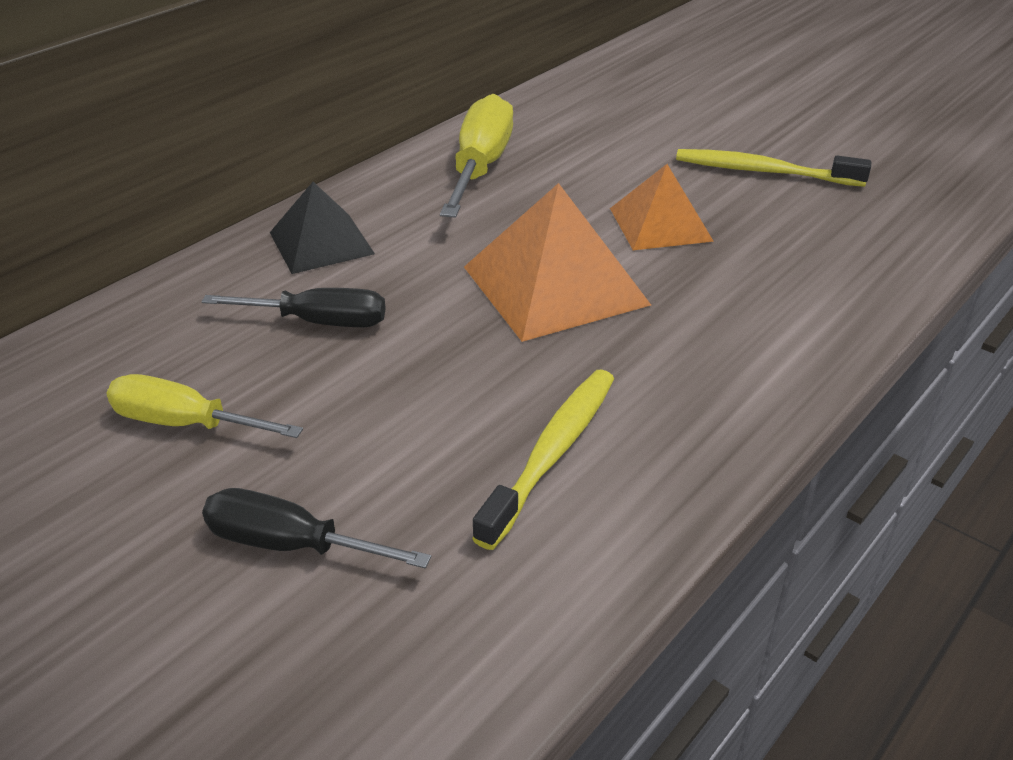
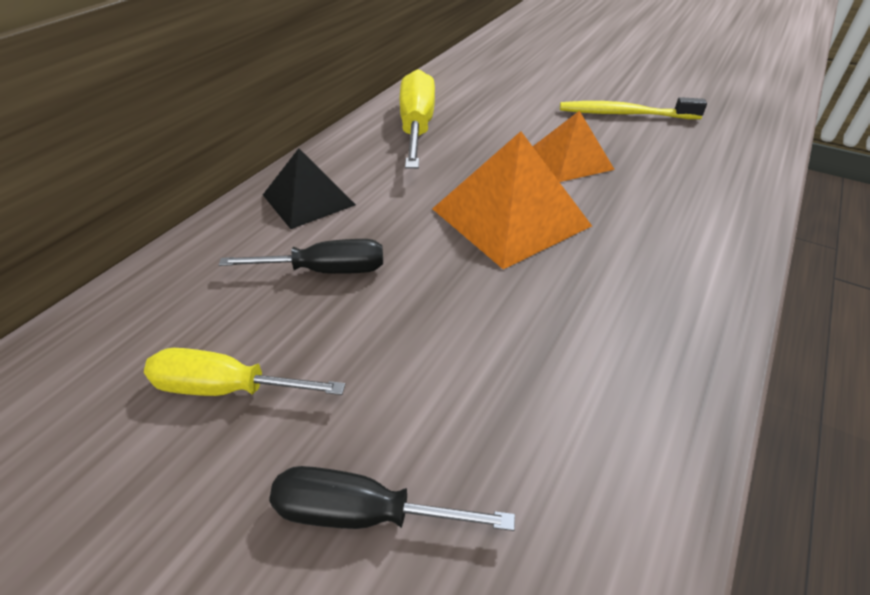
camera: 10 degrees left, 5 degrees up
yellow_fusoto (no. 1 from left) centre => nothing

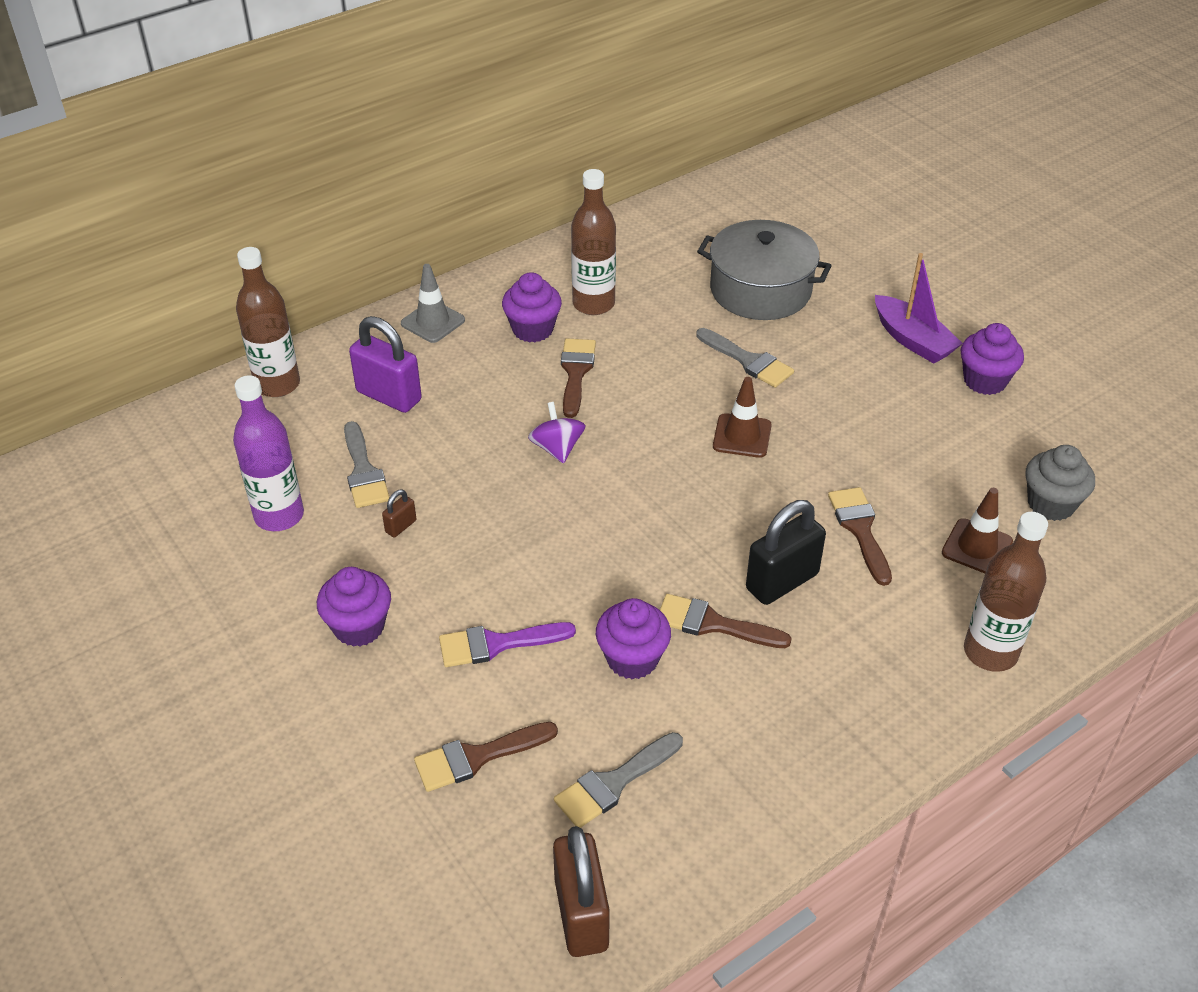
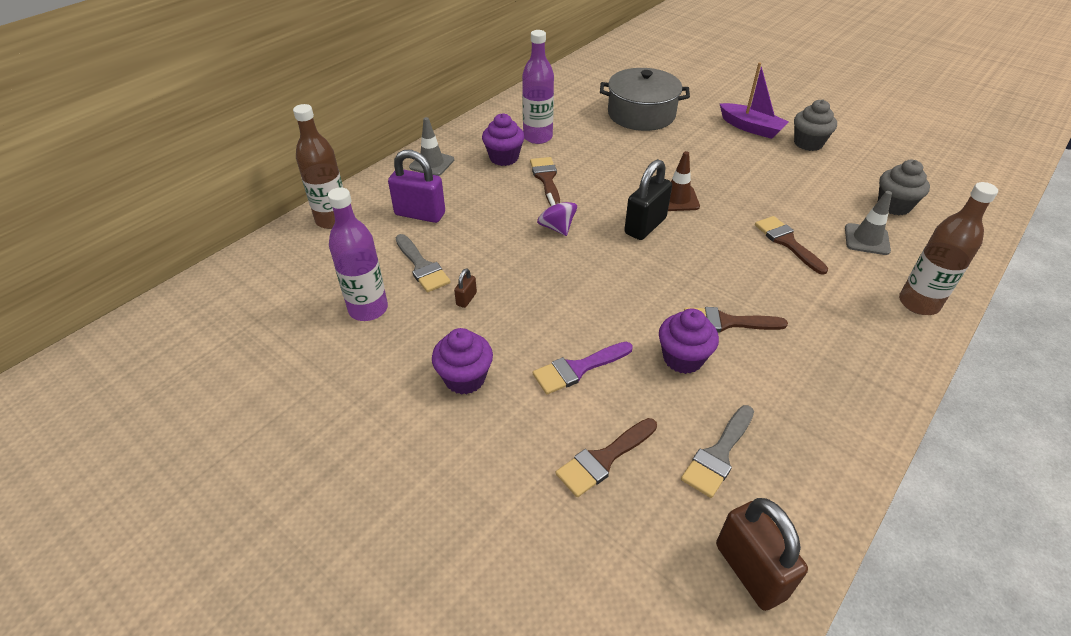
camera: 15 degrees left, 0 degrees up
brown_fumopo (no. 2 from left) top centre => purple_fumopo (no. 2 from left) top centre
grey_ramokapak (no. 3 from left) centre => nothing
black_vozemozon centre => black_vozemozon top centre, shifted
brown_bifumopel (no. 2 from left) middle right => grey_bifumopel (no. 2 from left) middle right
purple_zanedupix (no. 4 from left) middle right => grey_zanedupix (no. 1 from left) top right

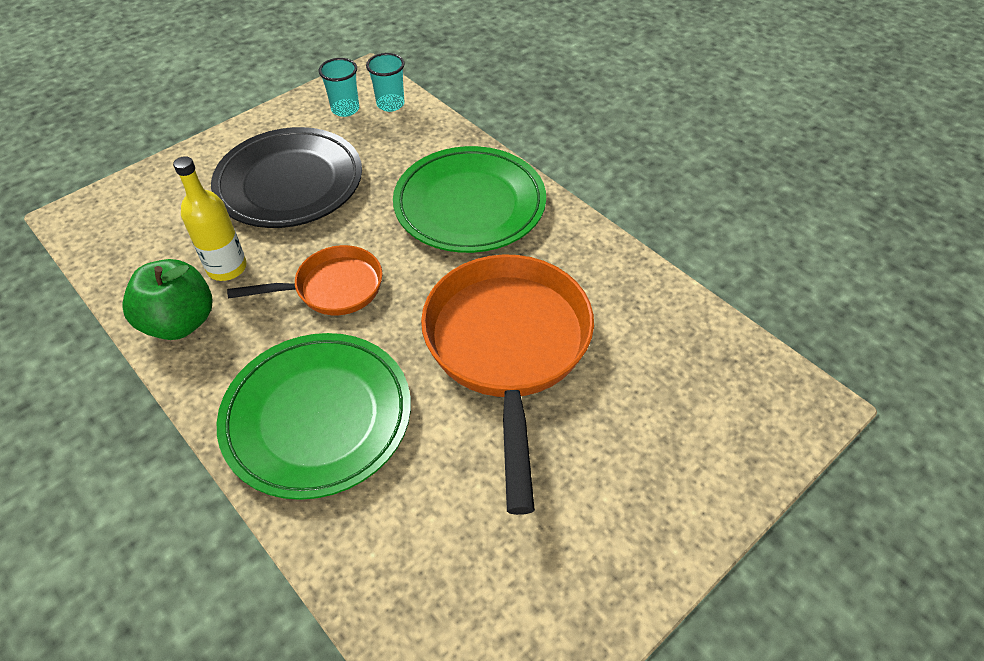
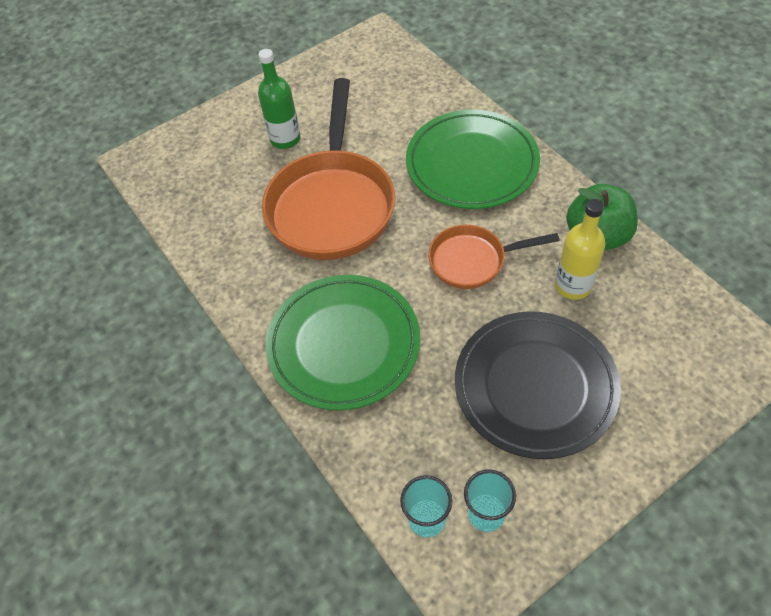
camera: 170 degrees left, 5 degrees up
nothing => green_fumopo top centre

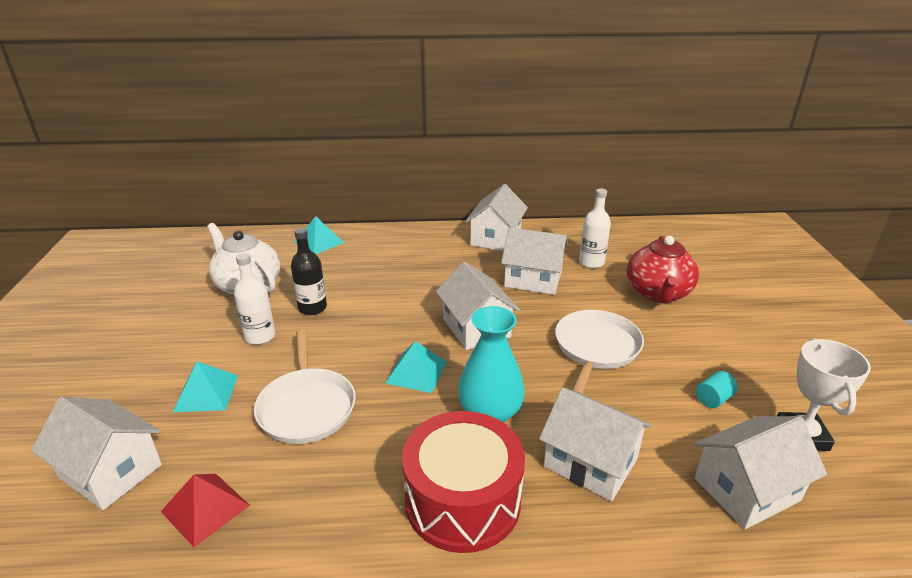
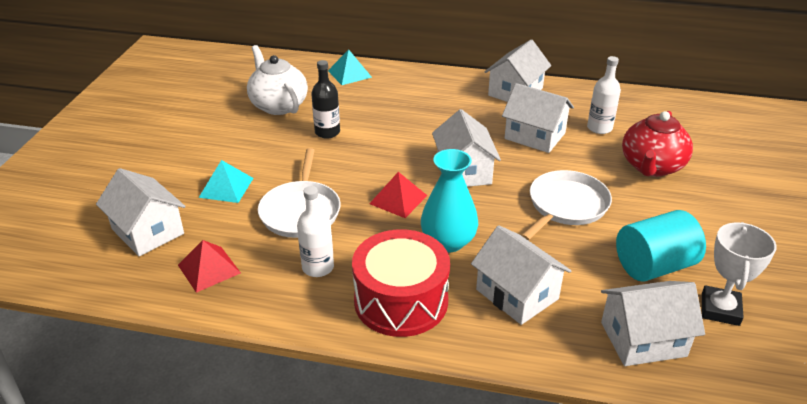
camera: 15 degrees right, 5 degrees up
white_fumopo (no. 1 from left) middle left => white_fumopo (no. 1 from left) centre, shifted
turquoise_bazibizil (no. 3 from left) centre => red_bazibizil (no. 2 from left) centre
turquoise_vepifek bottom right => turquoise_vepifek middle right, x2.26

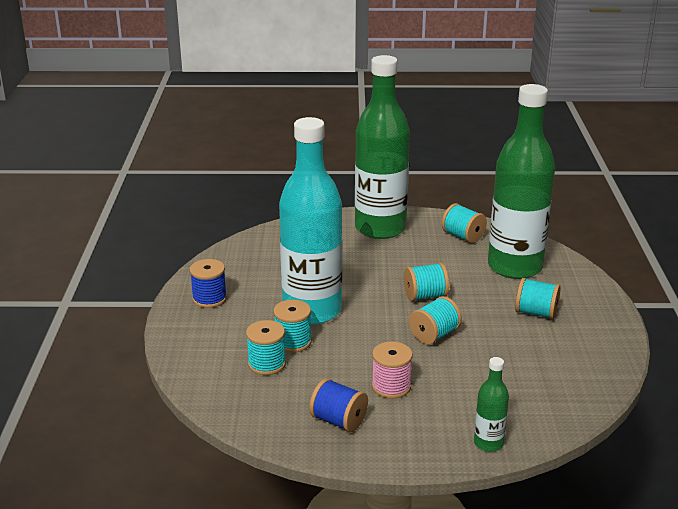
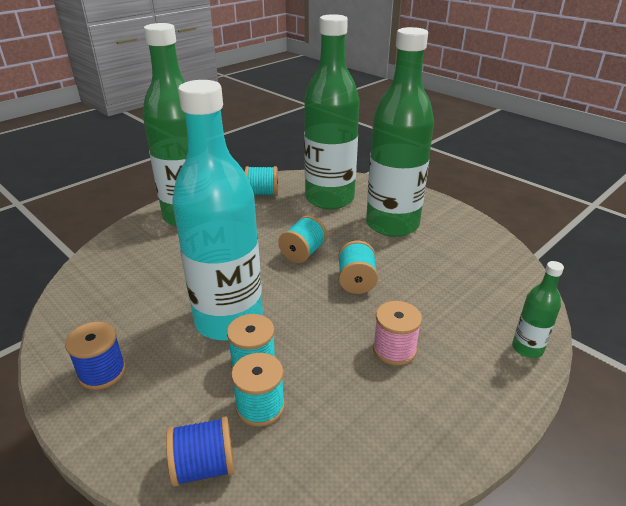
camera: 45 degrees left, 5 degrees up
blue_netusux (no. 2 from left) bottom centre => blue_netusux (no. 2 from left) bottom left, shifted
turquoise_netusux (no. 6 from left) middle right => green_fumopo (no. 3 from left) top centre

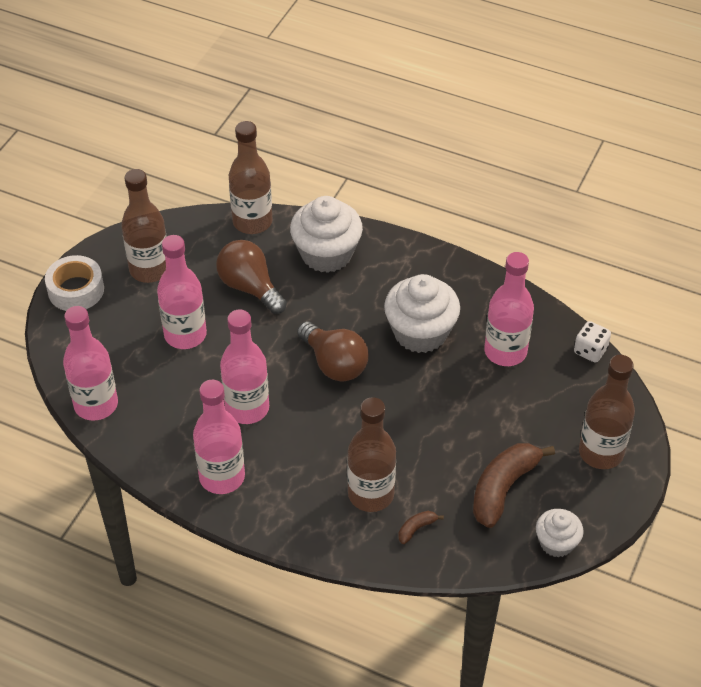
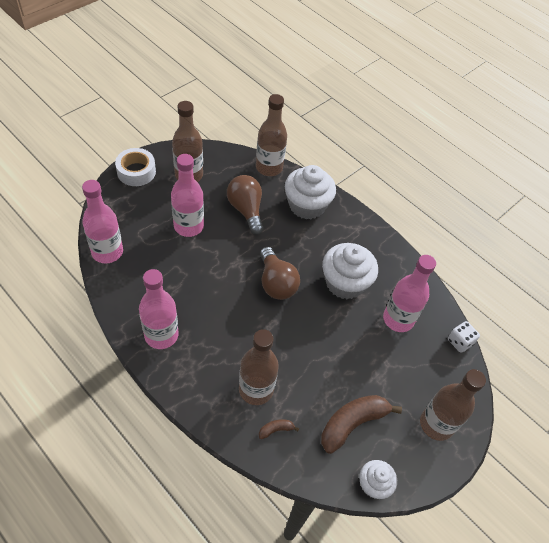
camera: 15 degrees right, 5 degrees up
pink_fumopo (no. 4 from left) centre => nothing

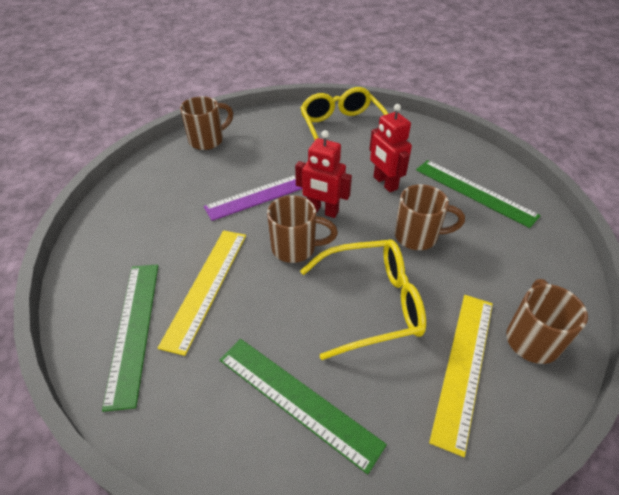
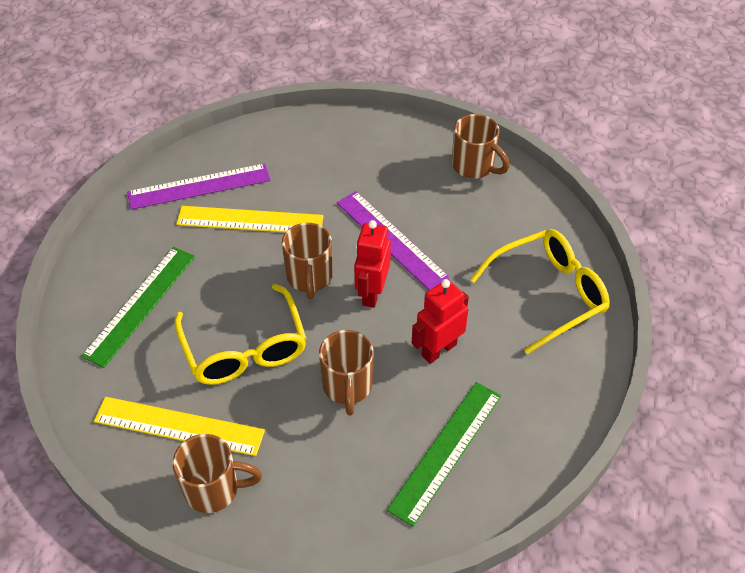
camera: 80 degrees right, 5 degrees up
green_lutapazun (no. 1 from left) bottom left => purple_lutapazun (no. 1 from left) top left

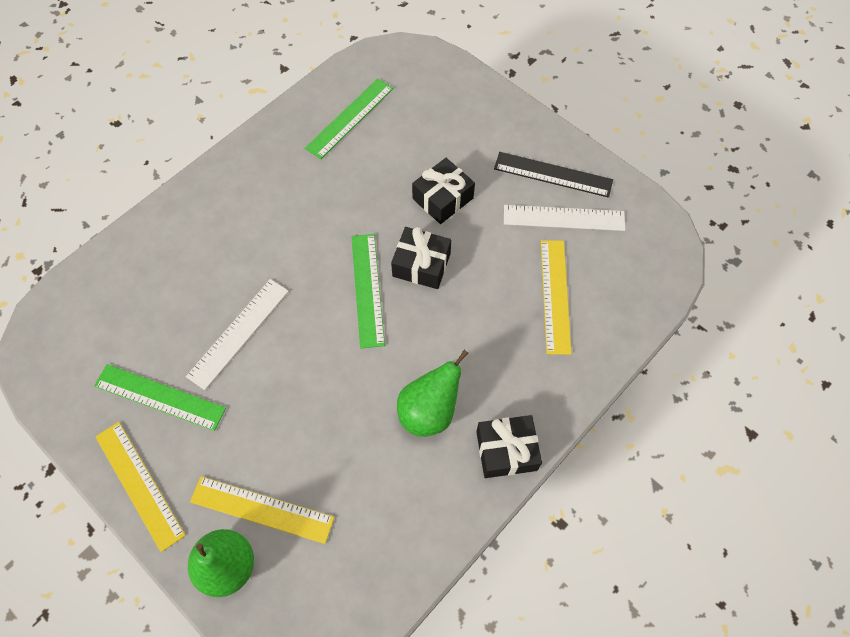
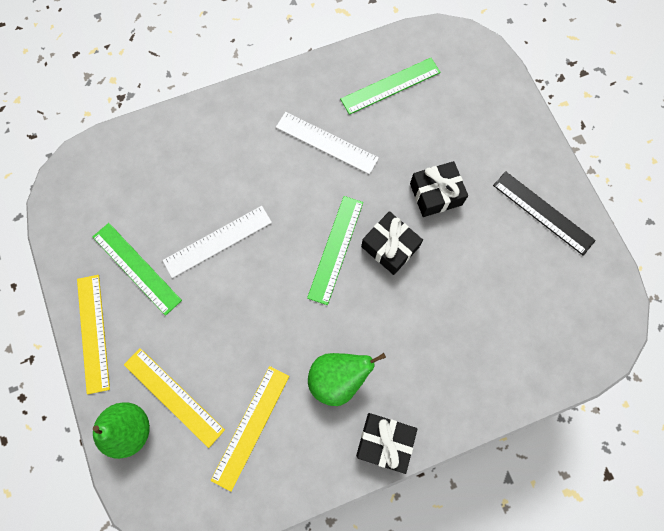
camera: 25 degrees right, 10 degrees up
white_lutapazun (no. 2 from left) centre => white_lutapazun (no. 2 from left) top centre, shifted
yellow_lutapazun (no. 3 from left) centre => yellow_lutapazun (no. 3 from left) bottom centre, shifted

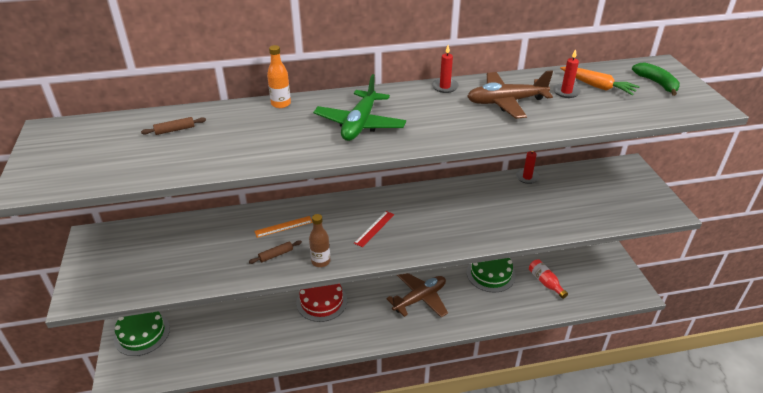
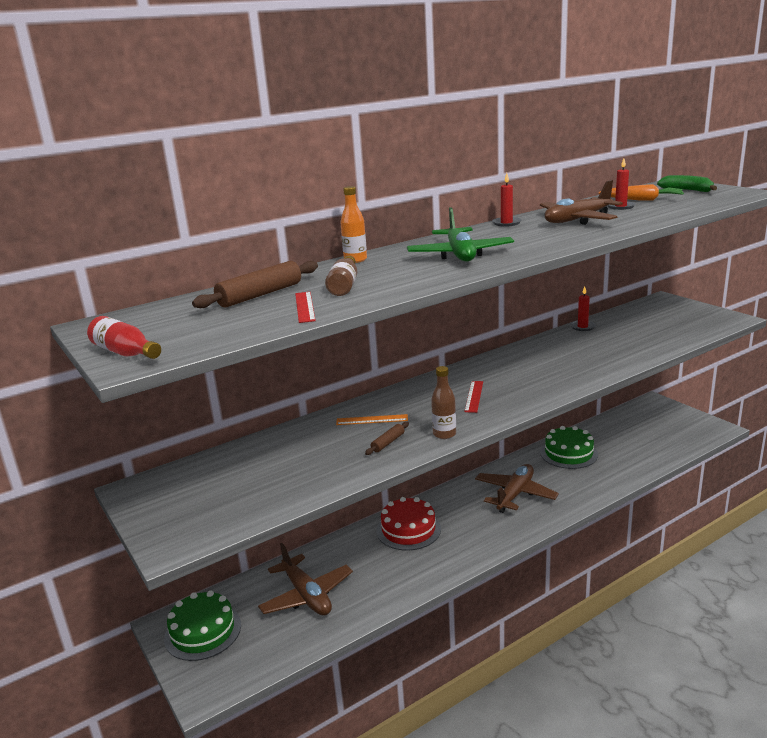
camera: 20 degrees left, 15 degrees down
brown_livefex (no. 1 from left) top left => brown_livefex (no. 1 from left) middle left, x1.91
orange_lutapazun centre, 45 degrees clockwise
red_fumopo bottom right => red_fumopo middle left, shifted
nothing => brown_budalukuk (no. 1 from left) bottom centre
nothing => red_lutapazun (no. 1 from left) centre
nothing => brown_fumopo (no. 1 from left) centre

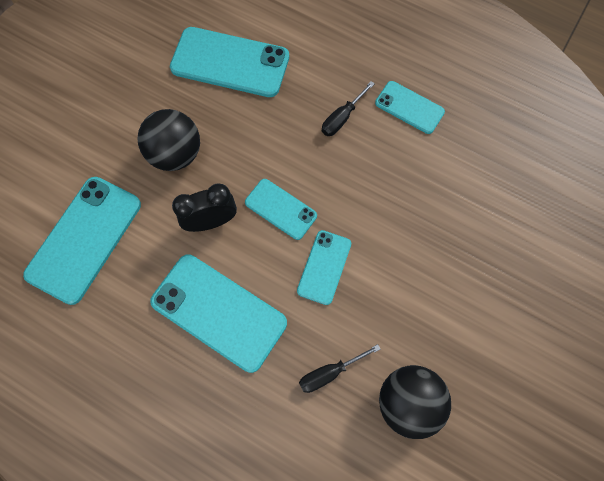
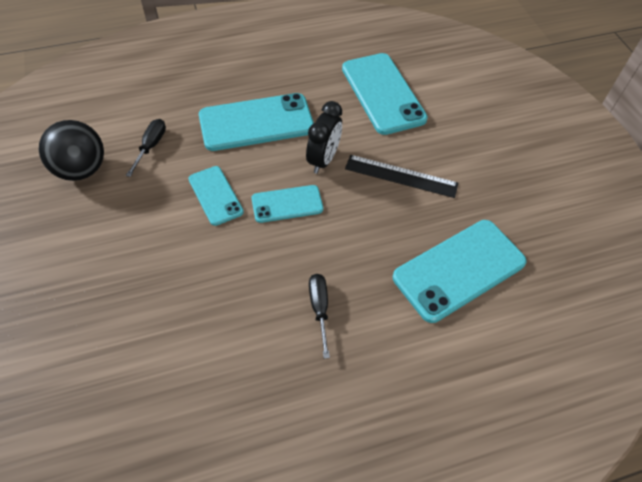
camera: 130 degrees right, 15 degrees down
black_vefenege (no. 1 from left) top left => black_lutapazun centre
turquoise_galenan (no. 6 from left) top right => nothing

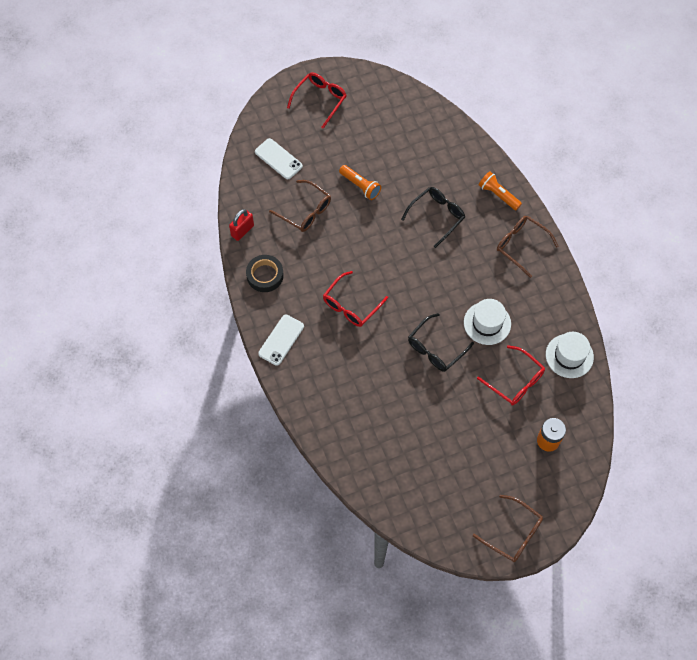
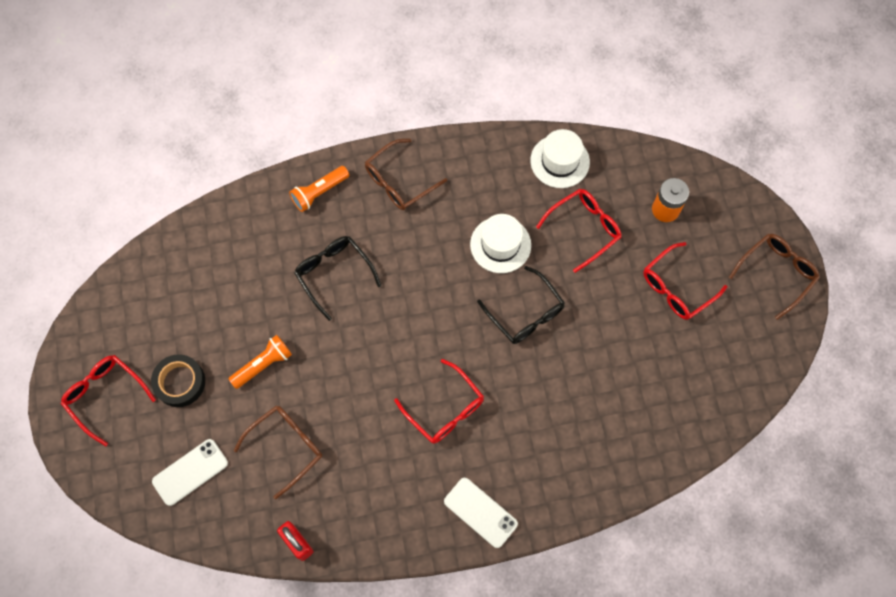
camera: 80 degrees left, 5 degrees up
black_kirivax centre => black_kirivax middle left, shifted
nothing => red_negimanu (no. 4 from left) middle right

